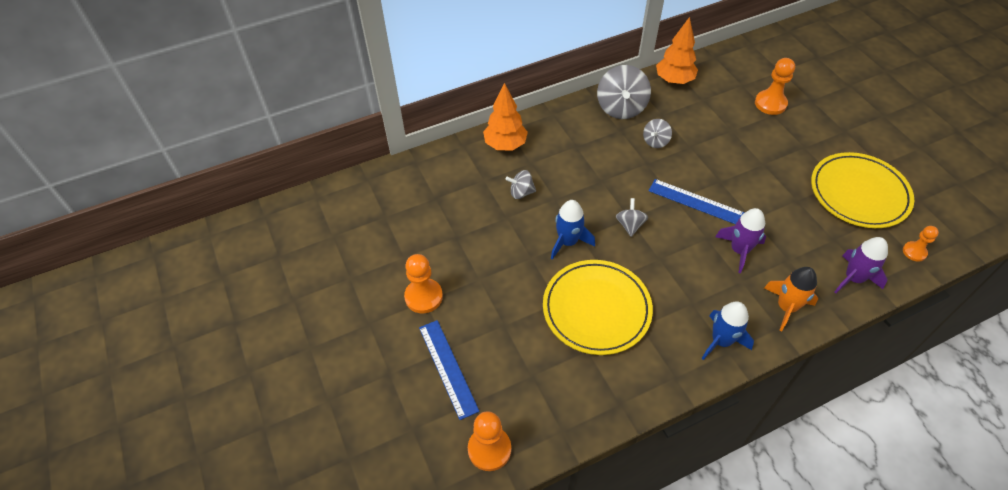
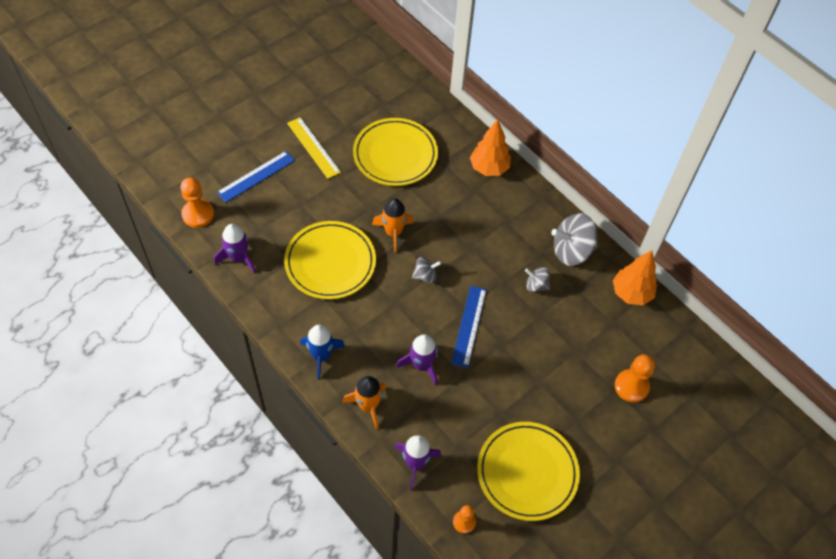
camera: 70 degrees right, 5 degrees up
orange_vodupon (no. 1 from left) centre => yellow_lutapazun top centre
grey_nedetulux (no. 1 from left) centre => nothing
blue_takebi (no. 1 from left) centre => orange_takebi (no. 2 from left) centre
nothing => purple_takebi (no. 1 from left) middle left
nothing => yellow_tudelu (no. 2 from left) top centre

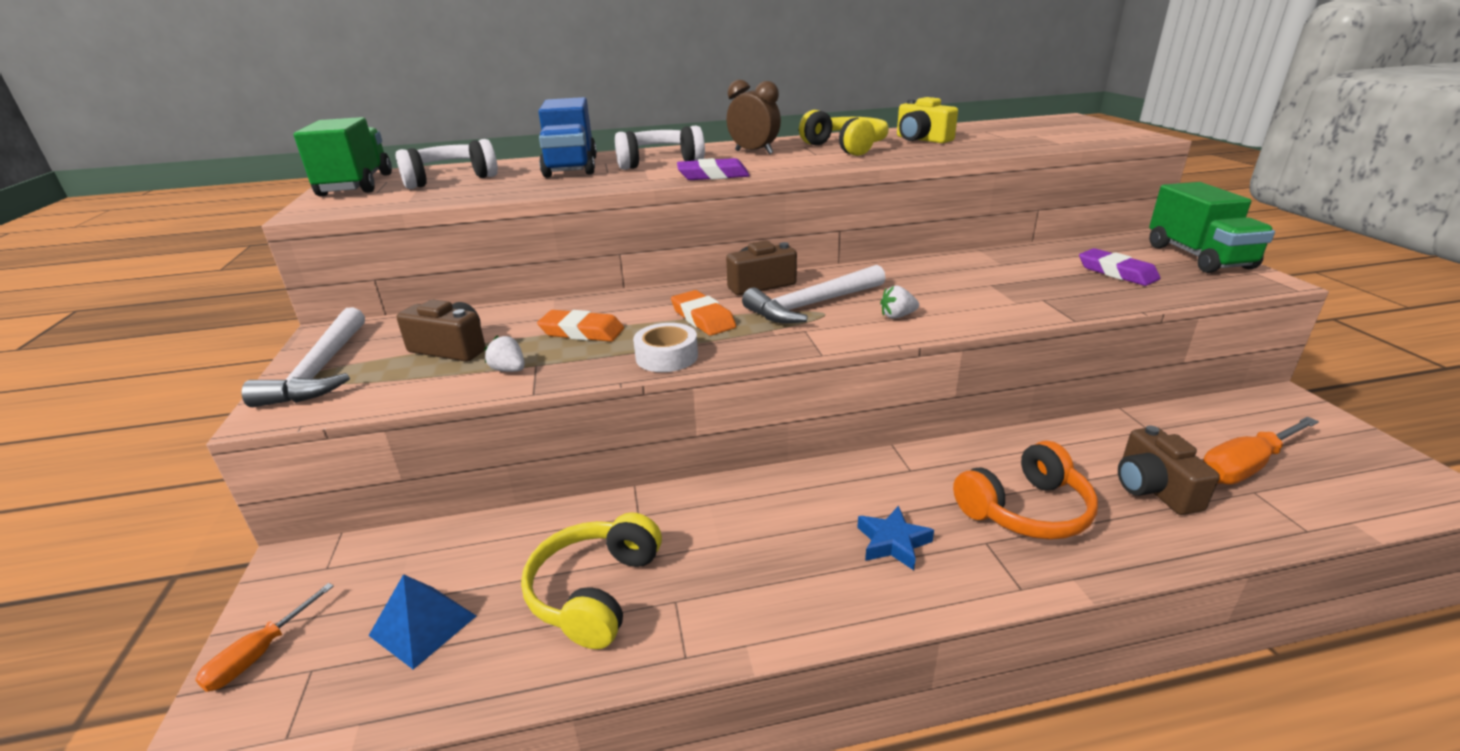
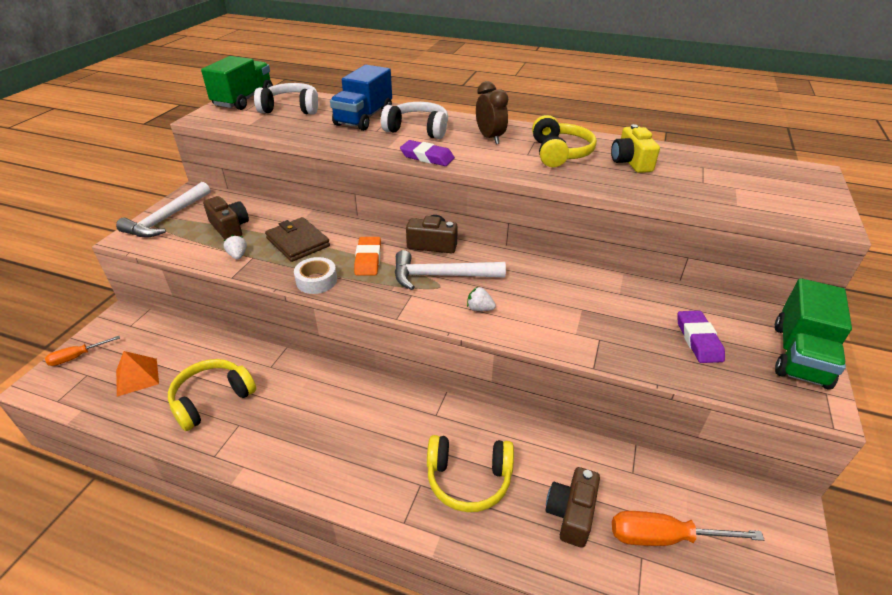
camera: 30 degrees right, 10 degrees up
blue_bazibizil bottom left => orange_bazibizil middle left
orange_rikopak (no. 1 from left) centre => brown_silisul middle left
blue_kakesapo bottom centre => nothing
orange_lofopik middle right => yellow_lofopik (no. 2 from left) bottom centre

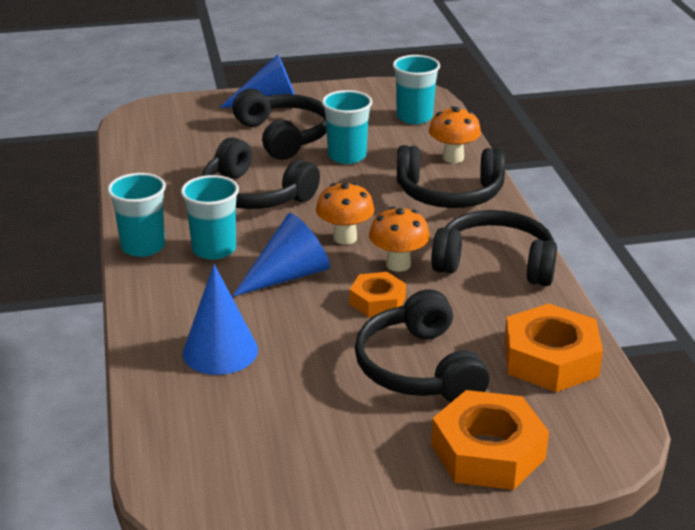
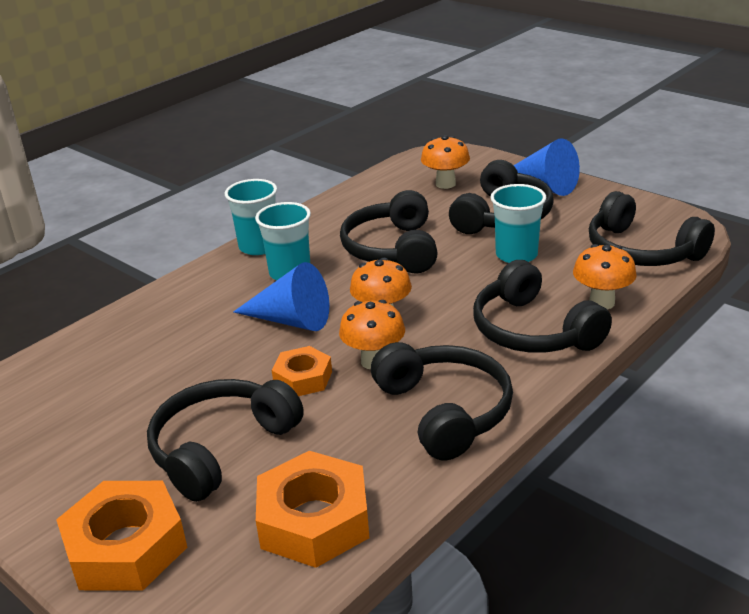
camera: 55 degrees right, 0 degrees up
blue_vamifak (no. 1 from left) middle left => nothing
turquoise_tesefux (no. 4 from left) top centre => black_lofopik (no. 6 from left) middle right
nothing => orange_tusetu (no. 3 from left) top centre

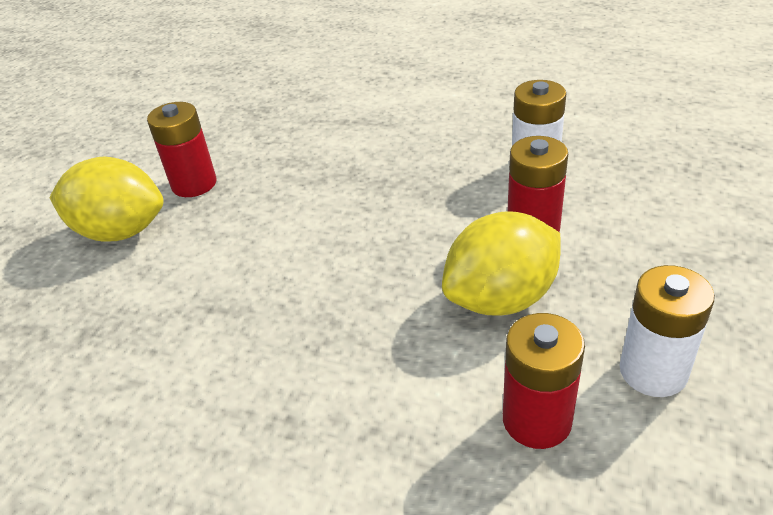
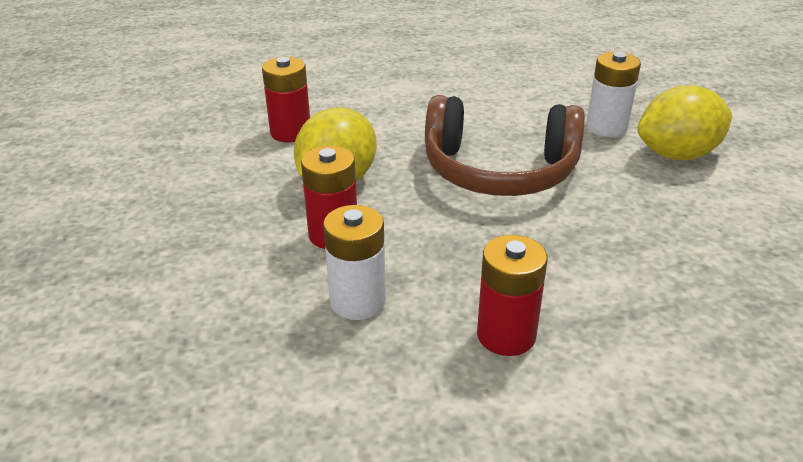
camera: 150 degrees right, 5 degrees down
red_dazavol (no. 1 from left in the first image) top left => red_dazavol (no. 3 from left) centre, shifted
white_dazavol (no. 2 from left) middle right => white_dazavol (no. 2 from left) top right, shifted
nothing => brown_lofopik top centre

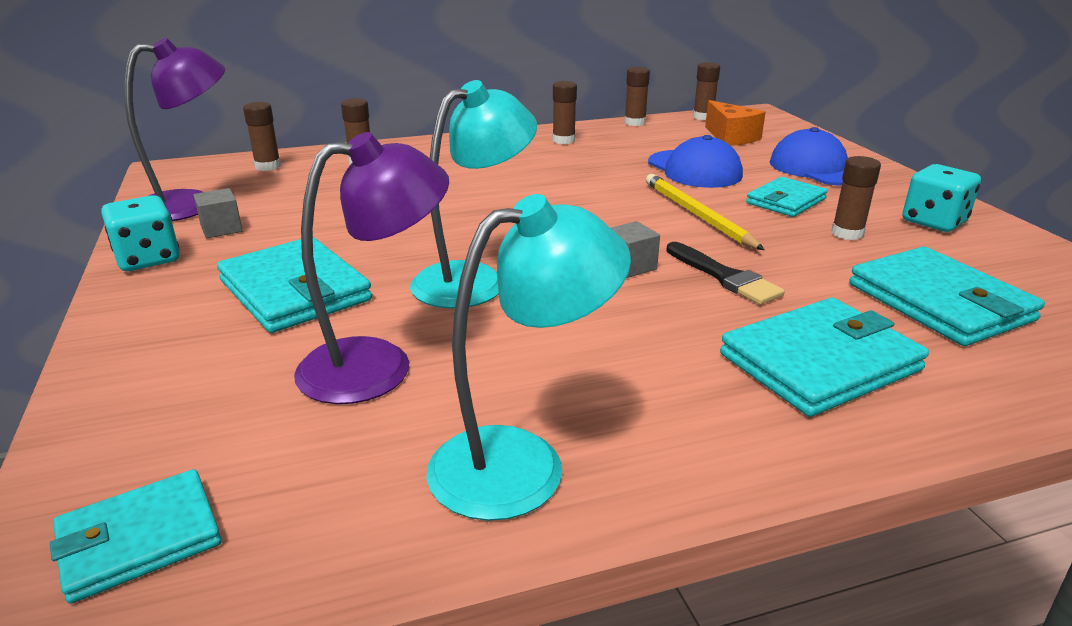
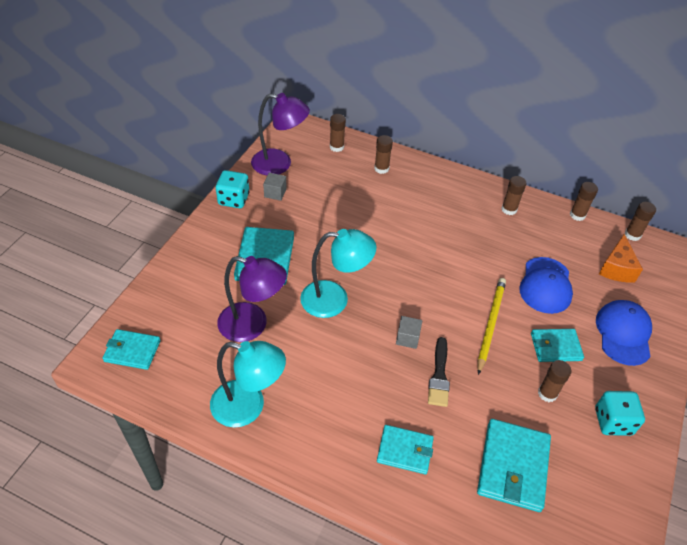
camera: 40 degrees right, 20 degrees up
turquoise_silisul (no. 4 from left in the first image) middle right => turquoise_silisul (no. 3 from left) bottom centre, x0.64

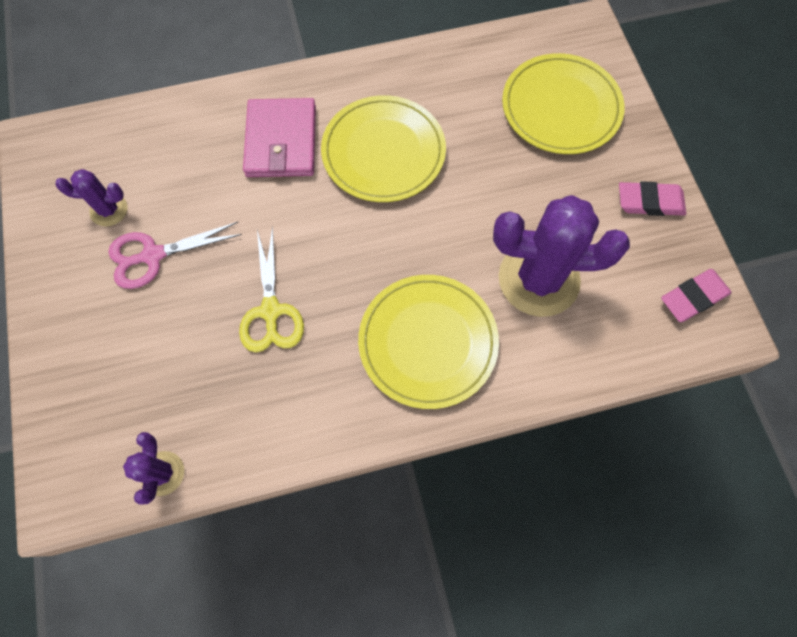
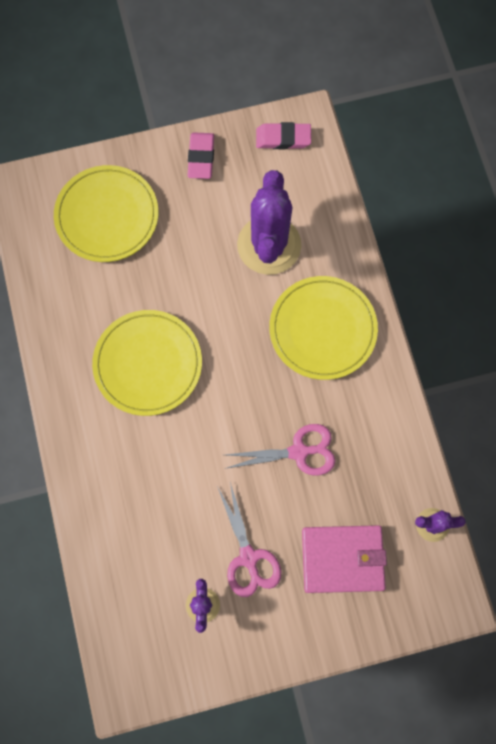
camera: 90 degrees left, 5 degrees up
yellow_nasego centre => pink_nasego (no. 2 from left) centre
pink_silisul top centre => pink_silisul bottom right, shifted
pink_rikopak (no. 2 from left) middle right => pink_rikopak (no. 2 from left) top centre, 60 degrees counterclockwise

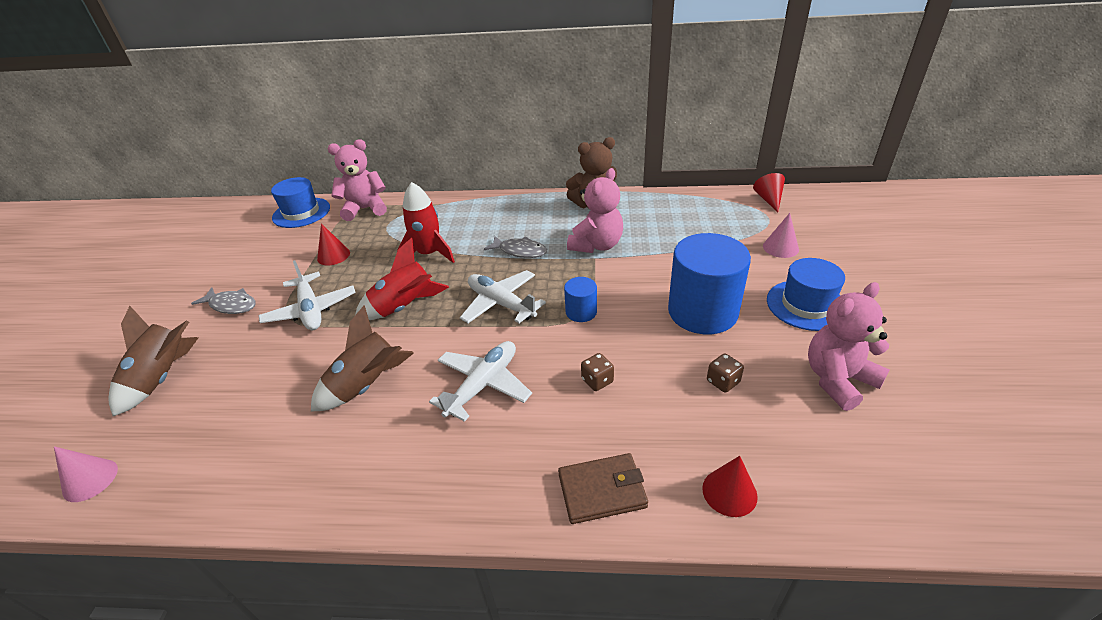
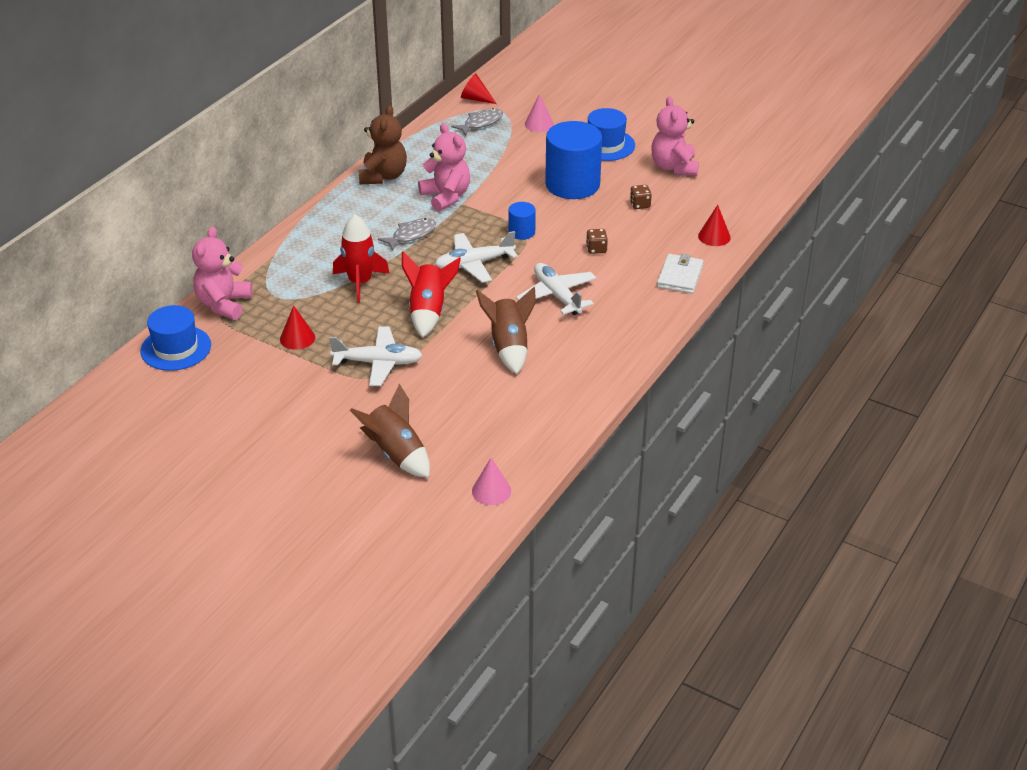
camera: 65 degrees left, 0 degrees up
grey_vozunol (no. 1 from left in the first image) middle left => grey_vozunol (no. 2 from left) top centre, shifted
brown_silisul bottom centre => white_silisul centre

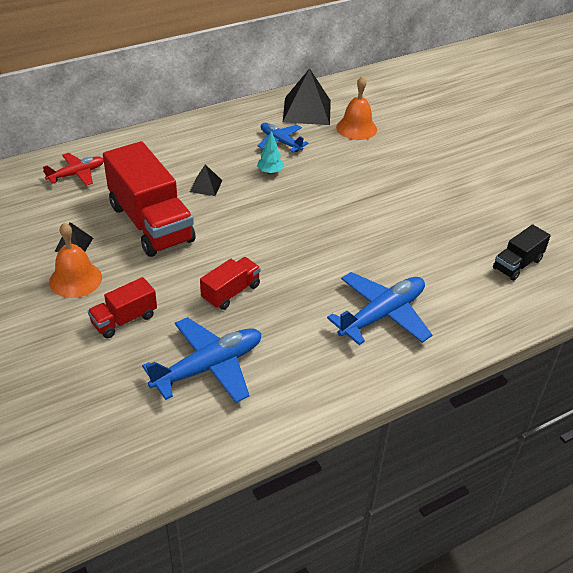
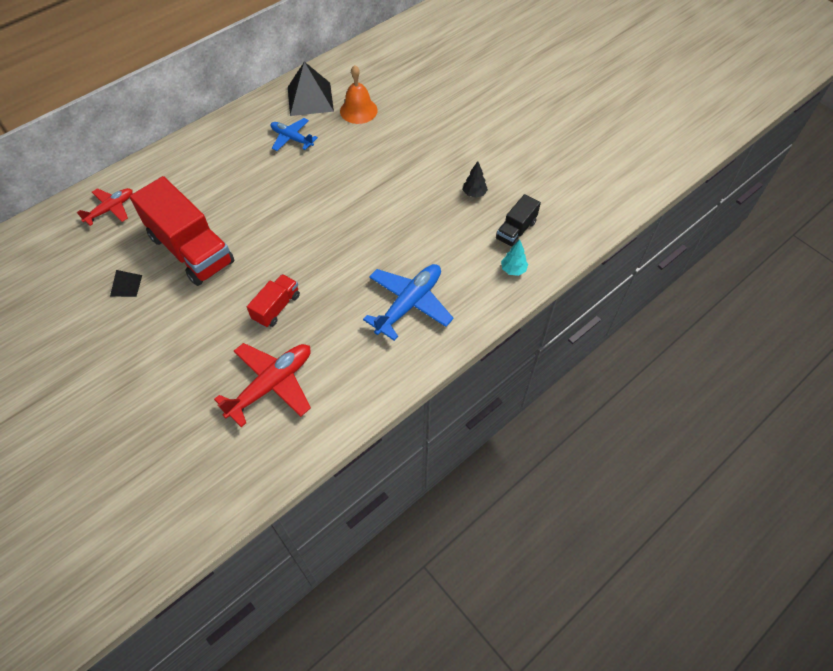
camera: 10 degrees left, 15 degrees up
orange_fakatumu (no. 1 from left) middle left => nothing
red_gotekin (no. 1 from left) middle left => nothing
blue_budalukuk (no. 1 from left) centre => red_budalukuk (no. 2 from left) middle left
black_bazibizil (no. 2 from left) top centre => nothing
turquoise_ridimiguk top centre => turquoise_ridimiguk centre, shifted
nothing => black_ridimiguk top centre

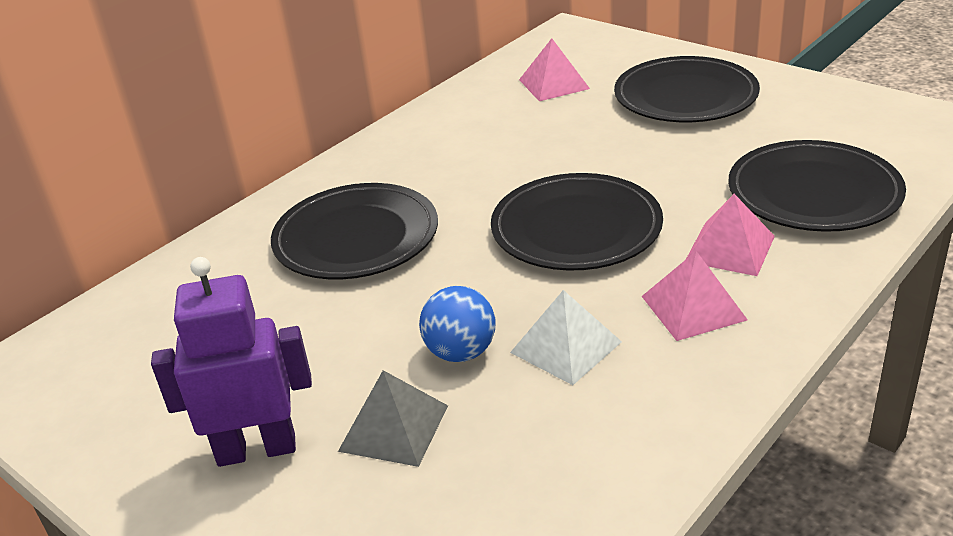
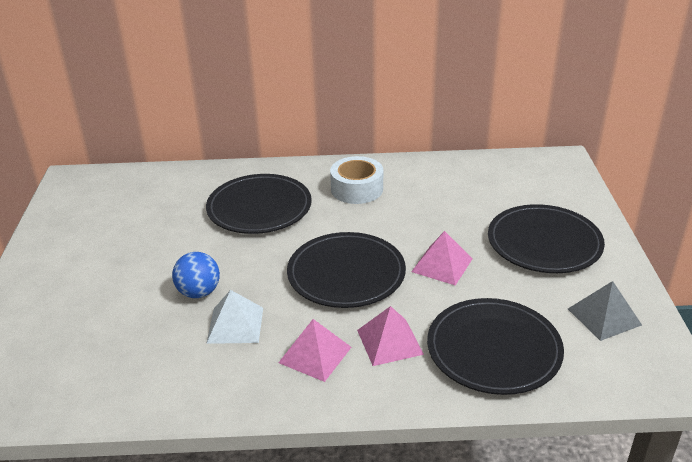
camera: 45 degrees right, 0 degrees up
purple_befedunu bottom left => nothing
grey_bazibizil bottom centre => grey_bazibizil bottom right, shifted
pink_bazibizil (no. 1 from left in the first image) top centre => pink_bazibizil (no. 3 from left) centre, shifted
nothing => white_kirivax centre

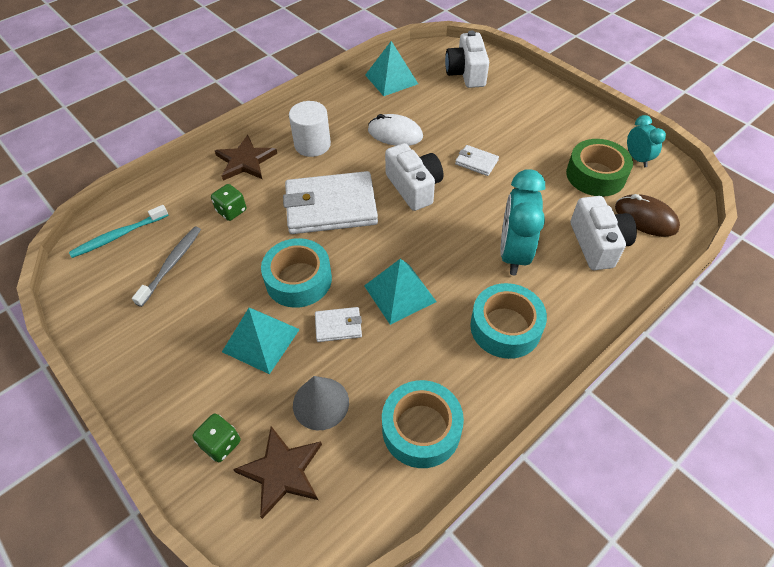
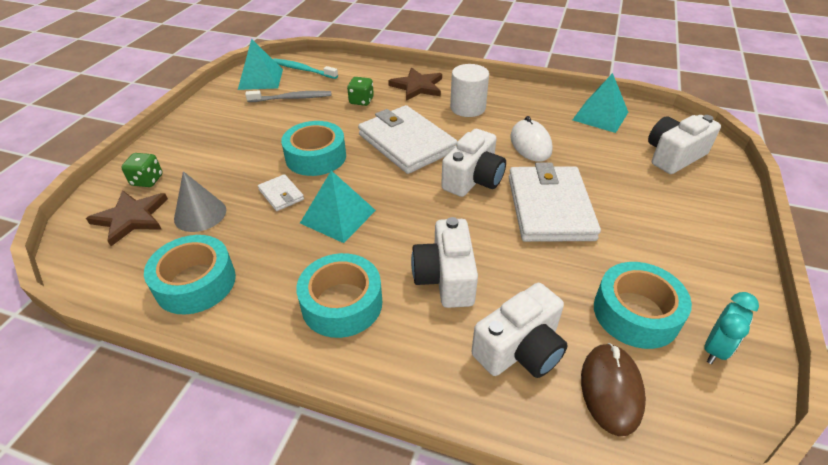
camera: 60 degrees right, 10 degrees down
turquoise_bazibizil (no. 1 from left) centre => turquoise_bazibizil (no. 1 from left) top left, shifted
white_silisul (no. 3 from left) top centre => white_silisul (no. 3 from left) middle right, x2.25
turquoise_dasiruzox (no. 1 from left) middle right => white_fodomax (no. 1 from left) centre
green_kirivax top right => turquoise_kirivax (no. 4 from left) middle right

